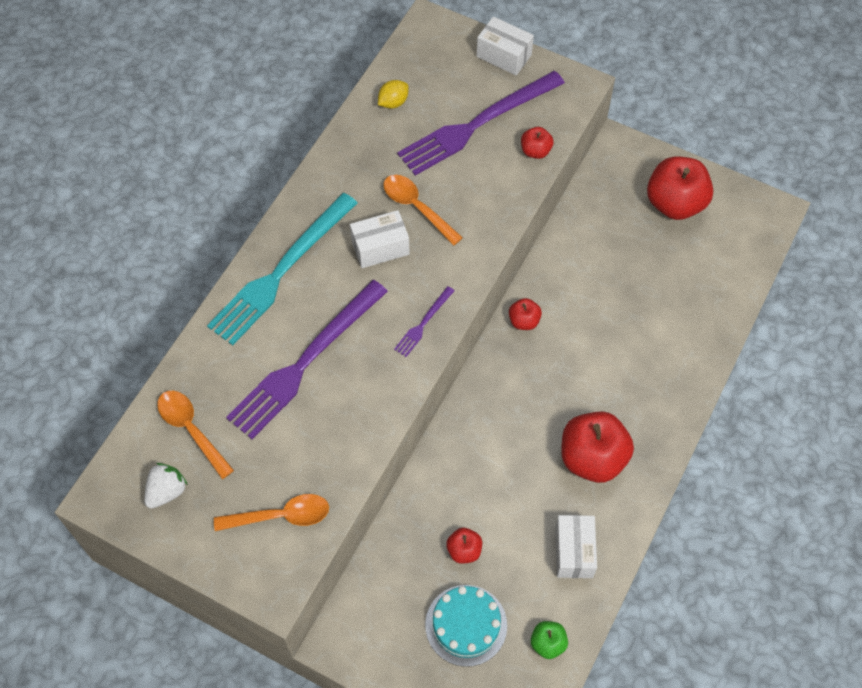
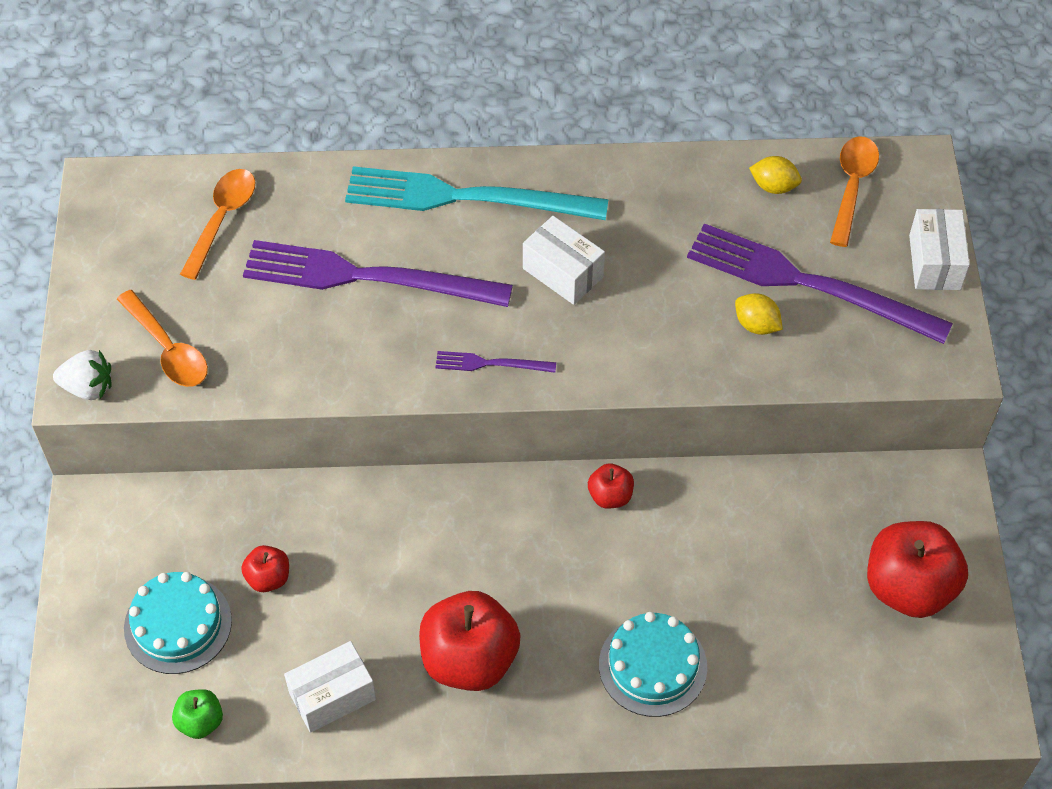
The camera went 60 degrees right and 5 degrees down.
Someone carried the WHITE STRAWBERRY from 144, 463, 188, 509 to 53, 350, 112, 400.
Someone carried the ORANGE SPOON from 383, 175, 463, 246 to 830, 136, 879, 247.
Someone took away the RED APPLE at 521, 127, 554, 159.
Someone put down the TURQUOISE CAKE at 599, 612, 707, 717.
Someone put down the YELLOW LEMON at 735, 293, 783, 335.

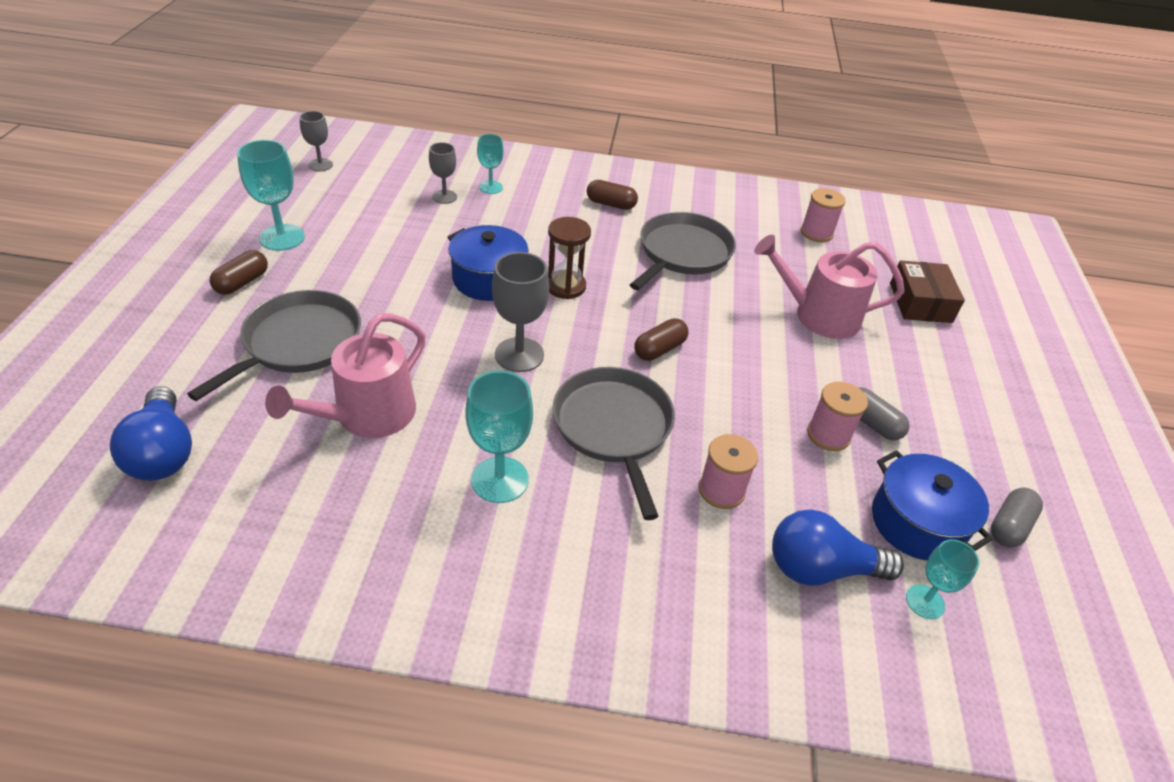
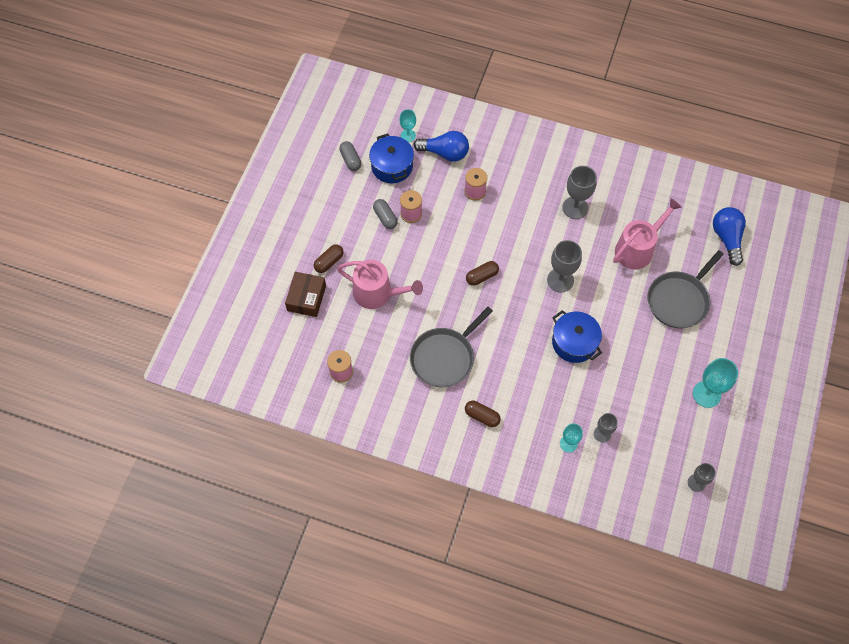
The camera went 165 degrees left and 20 degrees up.
Someone carried the BROWN CAPSULE from 210, 250, 268, 295 to 314, 244, 344, 273.
Someone repainted the TURQUOISE GOBLET at 465, 371, 533, 503, which became the GREY GOBLET at 562, 166, 597, 219.
Someone took away the BROWN HOURGLASS at 548, 217, 591, 299.
Someone took away the GREY PAN at 552, 367, 675, 520.
Someone rotated the GREY CAPSULE at 991, 488, 1043, 548 by 75 degrees counterclockwise.

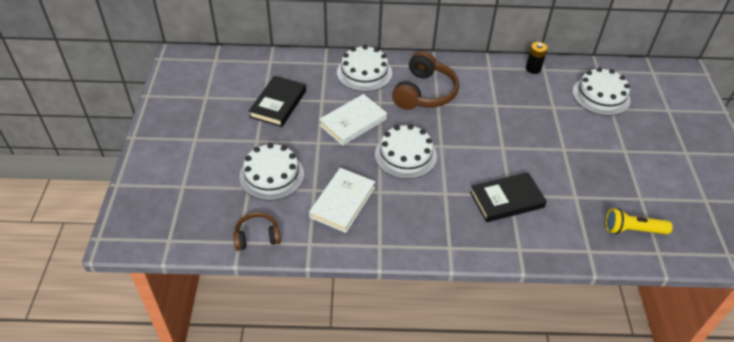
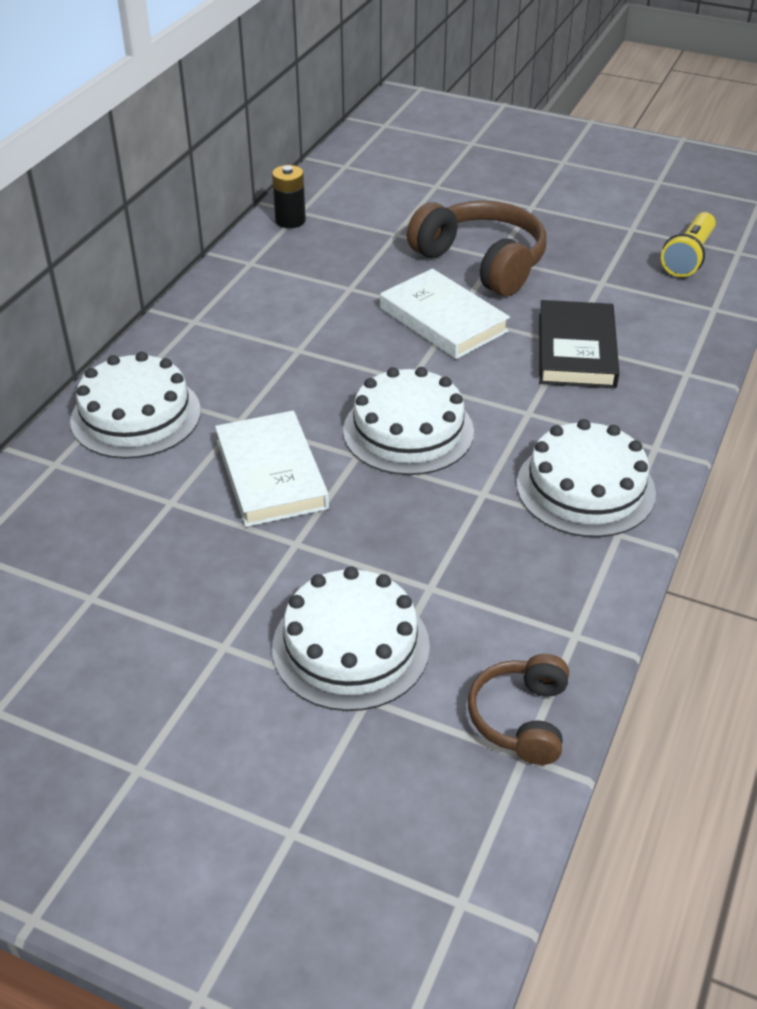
The camera went 65 degrees left and 5 degrees down.
Someone took away the BLACK BOOK at 249, 76, 306, 127.
Someone carried the WHITE BOOK from 309, 168, 375, 233 to 380, 268, 510, 359.
Someone carried the BROWN HEADPHONES from 392, 51, 459, 110 to 407, 201, 547, 296.
Someone carried the WHITE CAKE from 573, 67, 630, 116 to 517, 419, 656, 537.

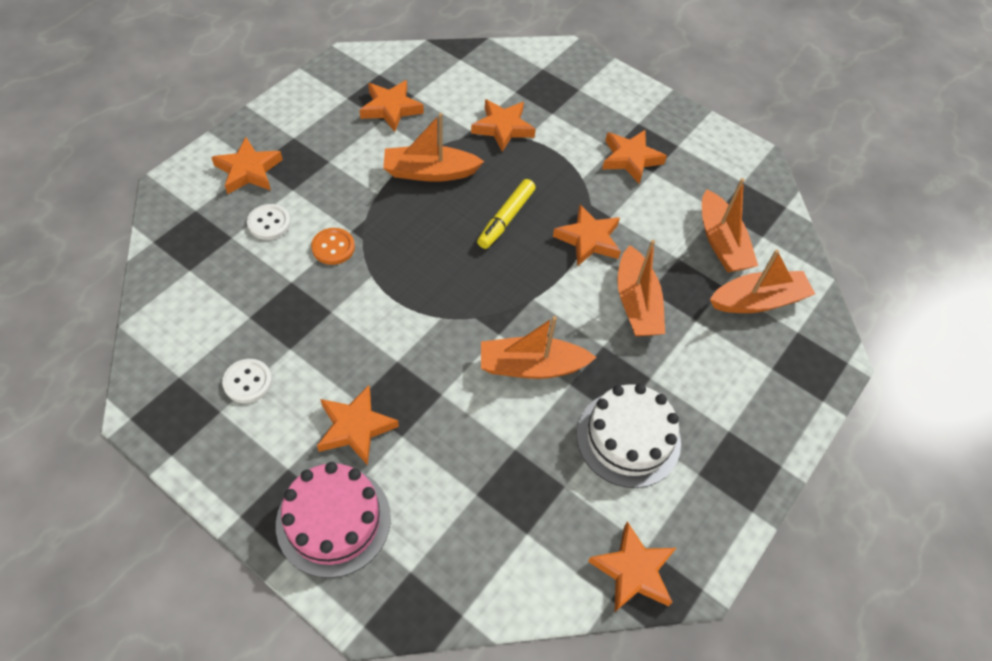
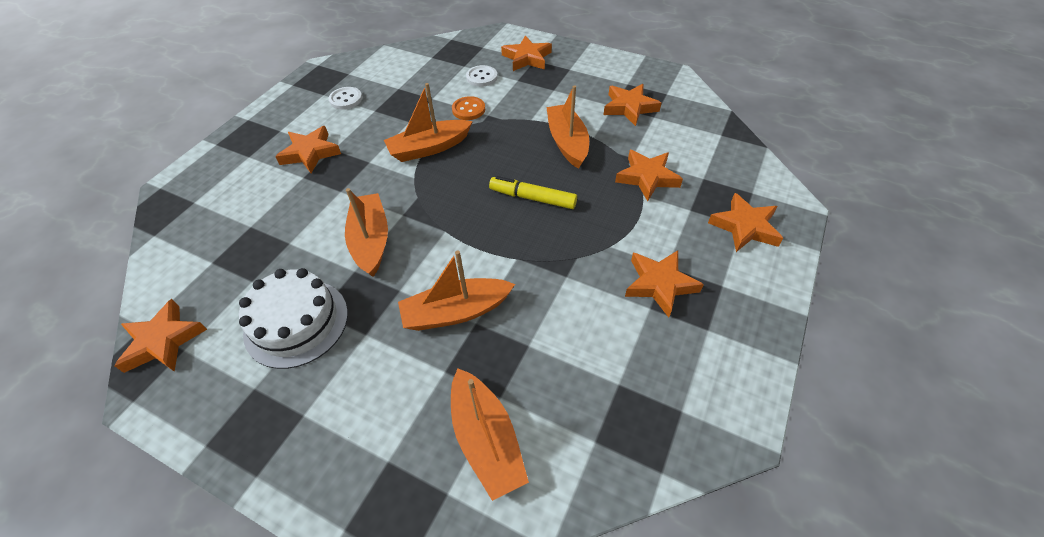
The camera went 85 degrees right and 5 degrees down.
Someone took away the PINK CAKE at 276, 462, 391, 578.
Someone carried the ORANGE STAR from 553, 205, 621, 266 to 708, 193, 783, 252.
Someone carried the ORANGE BOAT from 702, 178, 758, 273 to 384, 83, 473, 162.

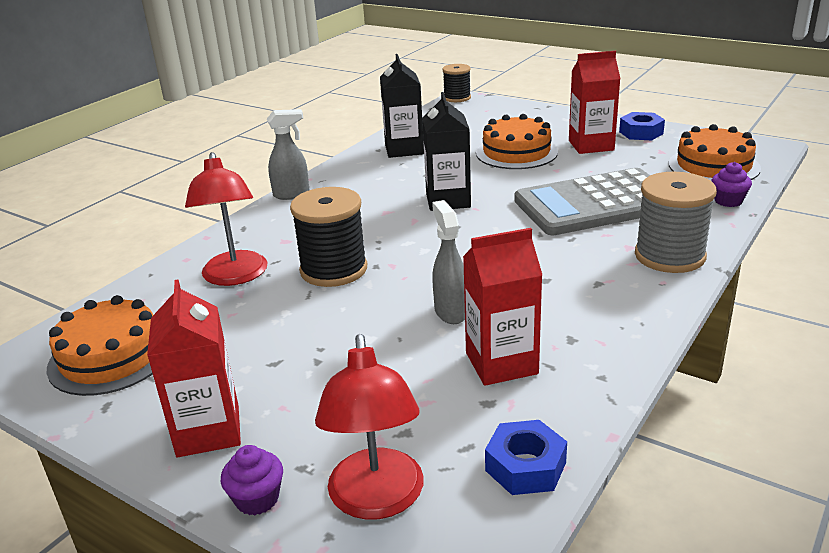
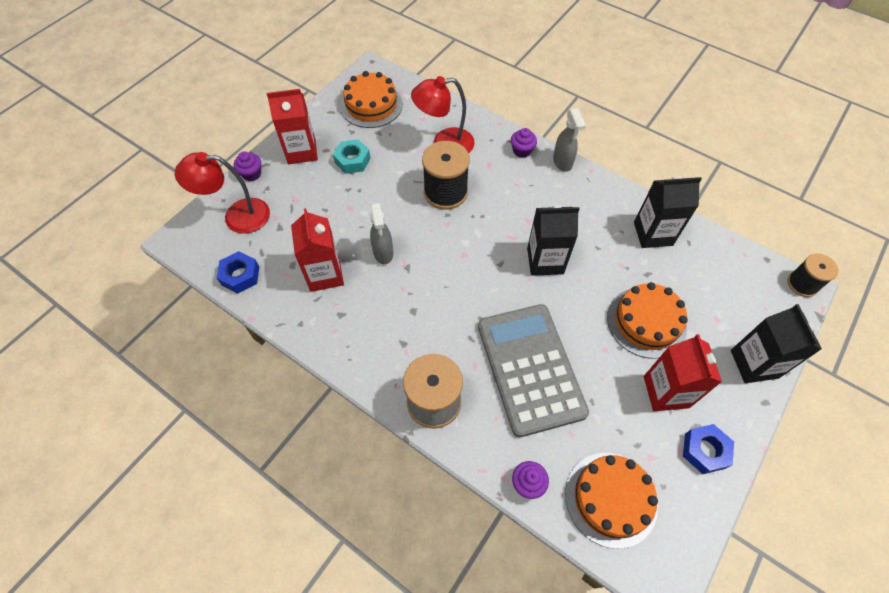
The camera went 90 degrees right and 30 degrees up.
Someone rotated the GREY SPRAY BOTTLE at 432, 200, 465, 324 by 90 degrees clockwise.
Someone put down the TURQUOISE NUT at 333, 139, 371, 174.
Someone put down the PURPLE CUPCAKE at 511, 128, 537, 158.
Someone put down the BLACK CARTON at 731, 304, 822, 383.

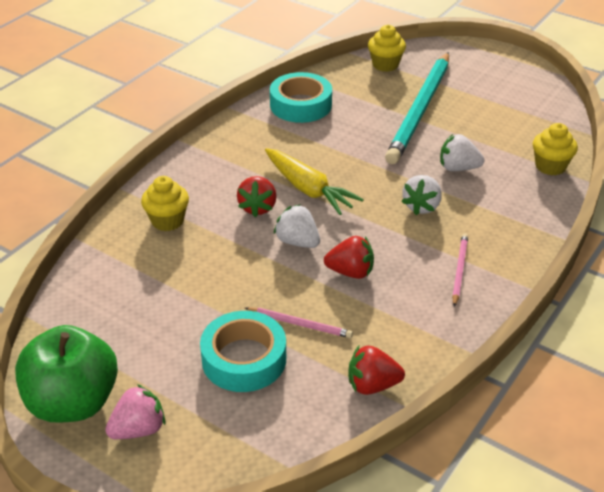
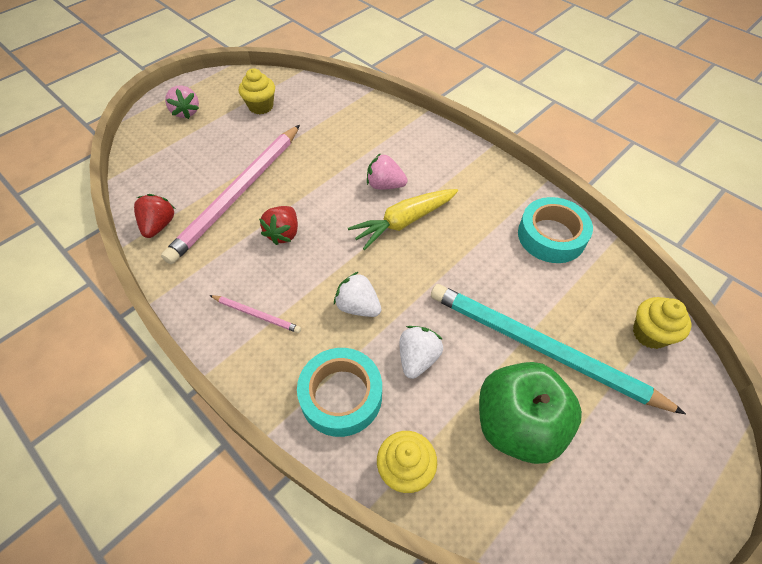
The camera went 100 degrees right and 15 degrees up.
Someone carried the GREEN APPLE from 15, 325, 118, 423 to 479, 362, 582, 464.
Someone carried the YELLOW CUPCAKE from 141, 176, 189, 231 to 239, 68, 275, 114.
Someone carried the TURQUOISE TAPE from 200, 311, 286, 392 to 297, 348, 382, 437.
Someone repainted the RED STRAWBERRY at 237, 176, 277, 217, which became the PINK STRAWBERRY at 367, 153, 408, 190.
Someone scaled the PINK PENCIL at 245, 307, 353, 338 by 2.39.
Someone took away the WHITE STRAWBERRY at 274, 204, 320, 248.

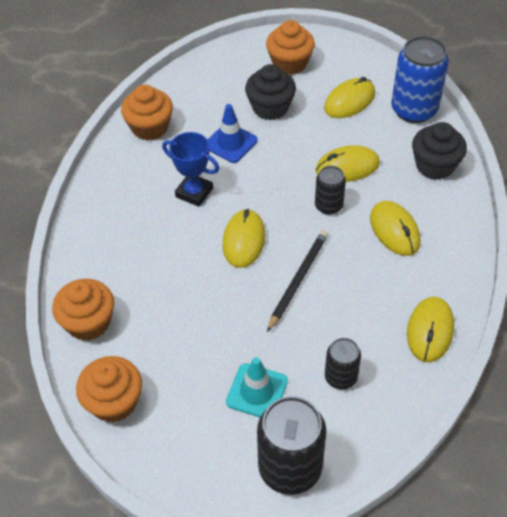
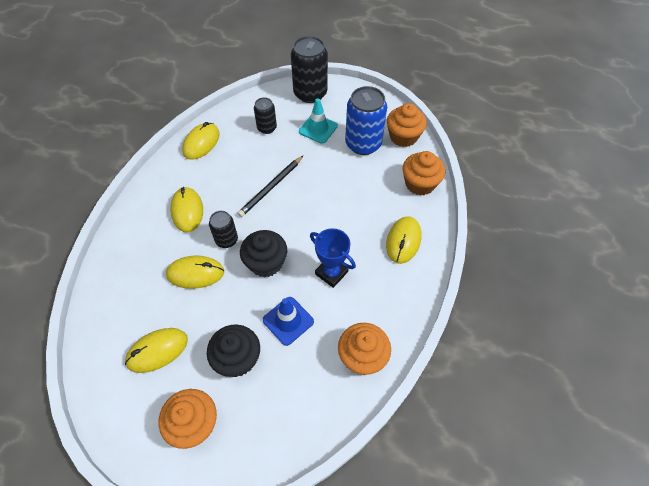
The camera went 170 degrees left and 5 degrees up.
Someone carried the YELLOW MOUSE from 222, 209, 266, 268 to 386, 216, 421, 264.
Someone carried the BLUE CAN from 391, 36, 449, 123 to 345, 86, 387, 155.
Someone carried the BLACK CUPCAKE from 412, 122, 467, 180 to 240, 230, 287, 277.

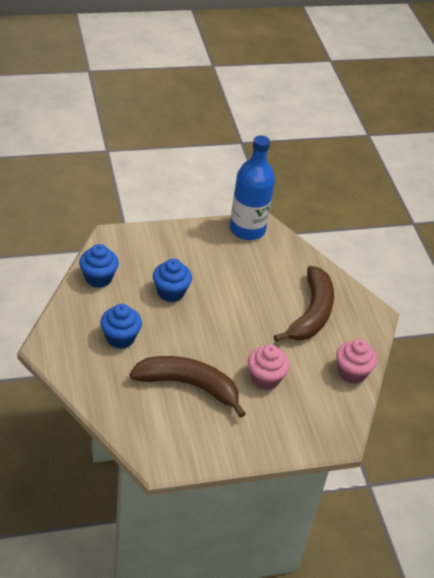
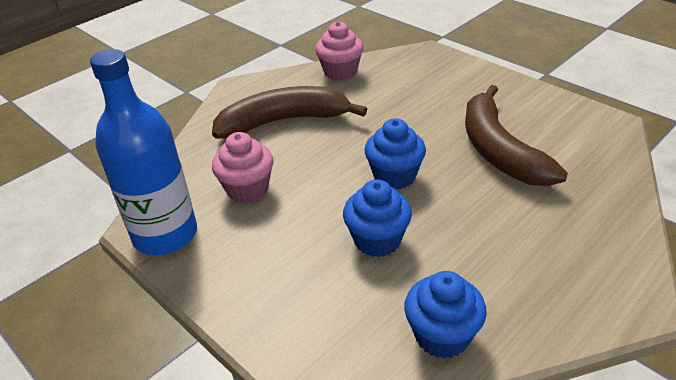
The camera went 115 degrees left and 5 degrees down.
Someone carried the BLUE CUPCAKE from 100, 304, 142, 349 to 364, 118, 426, 189.
Someone carried the PINK CUPCAKE from 248, 345, 290, 390 to 212, 132, 273, 203.

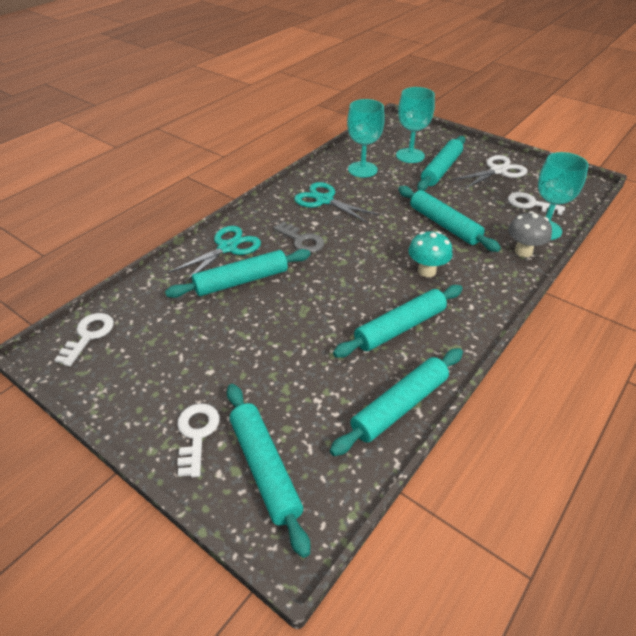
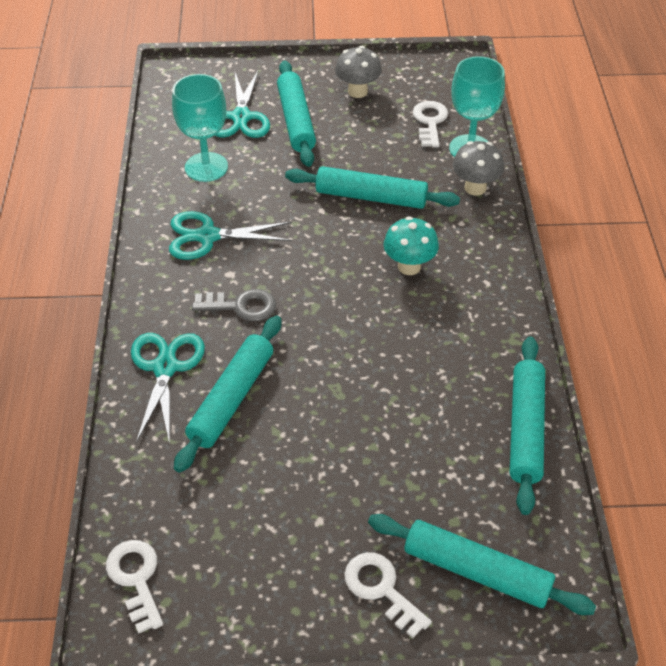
The camera went 40 degrees left and 5 degrees up.
Someone took away the TURQUOISE ROLLING PIN at 333, 285, 463, 358.
Someone swapped the TURQUOISE GOBLET at 396, 87, 435, 163 for the TURQUOISE SCISSORS at 215, 69, 270, 138.
Someone swapped the WHITE SCISSORS at 451, 155, 527, 189 for the GREY MUSHROOM at 335, 46, 382, 98.
Someone rotated the WHITE KEY at 508, 192, 565, 215 by 105 degrees clockwise.

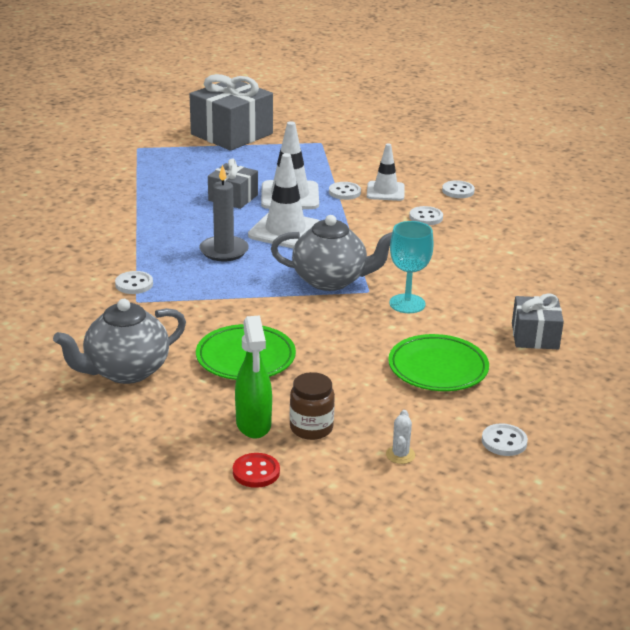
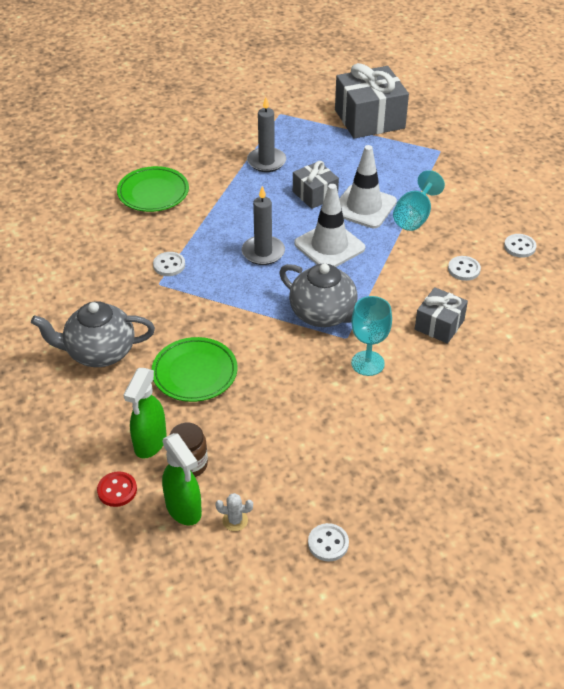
The camera went 30 degrees right and 15 degrees up.
Someone swapped the WHITE BUTTON at 329, 182, 361, 200 for the TURQUOISE GOBLET at 393, 170, 445, 231.
Someone took away the WHITE TRAFFIC CONE at 367, 143, 405, 201.
Someone rotated the WHITE CACTUS at 386, 410, 415, 464 by 60 degrees clockwise.
Someone carried the GREEN PLATE from 388, 334, 489, 391 to 117, 166, 189, 212.
Someone carried the GREY GIFT from 512, 293, 564, 349 to 415, 287, 468, 344.
Someone put down the GREEN SPRAY BOTTLE at 162, 433, 202, 526.
Someone put down the GREY CANDLE at 247, 97, 286, 172.

